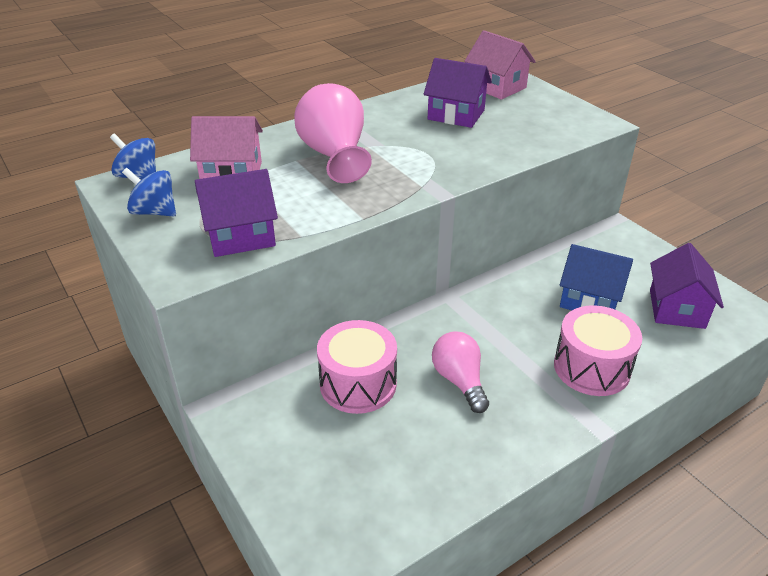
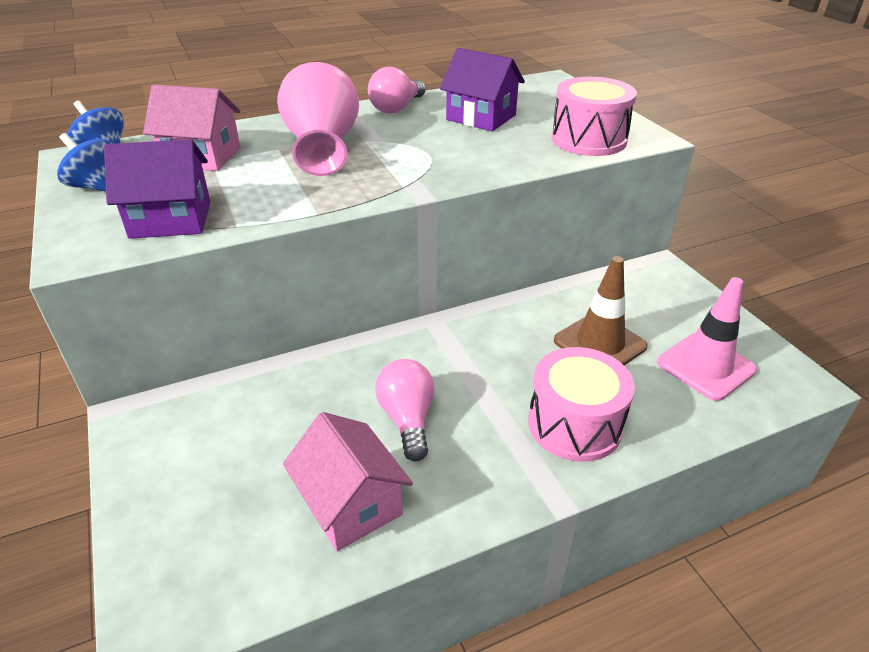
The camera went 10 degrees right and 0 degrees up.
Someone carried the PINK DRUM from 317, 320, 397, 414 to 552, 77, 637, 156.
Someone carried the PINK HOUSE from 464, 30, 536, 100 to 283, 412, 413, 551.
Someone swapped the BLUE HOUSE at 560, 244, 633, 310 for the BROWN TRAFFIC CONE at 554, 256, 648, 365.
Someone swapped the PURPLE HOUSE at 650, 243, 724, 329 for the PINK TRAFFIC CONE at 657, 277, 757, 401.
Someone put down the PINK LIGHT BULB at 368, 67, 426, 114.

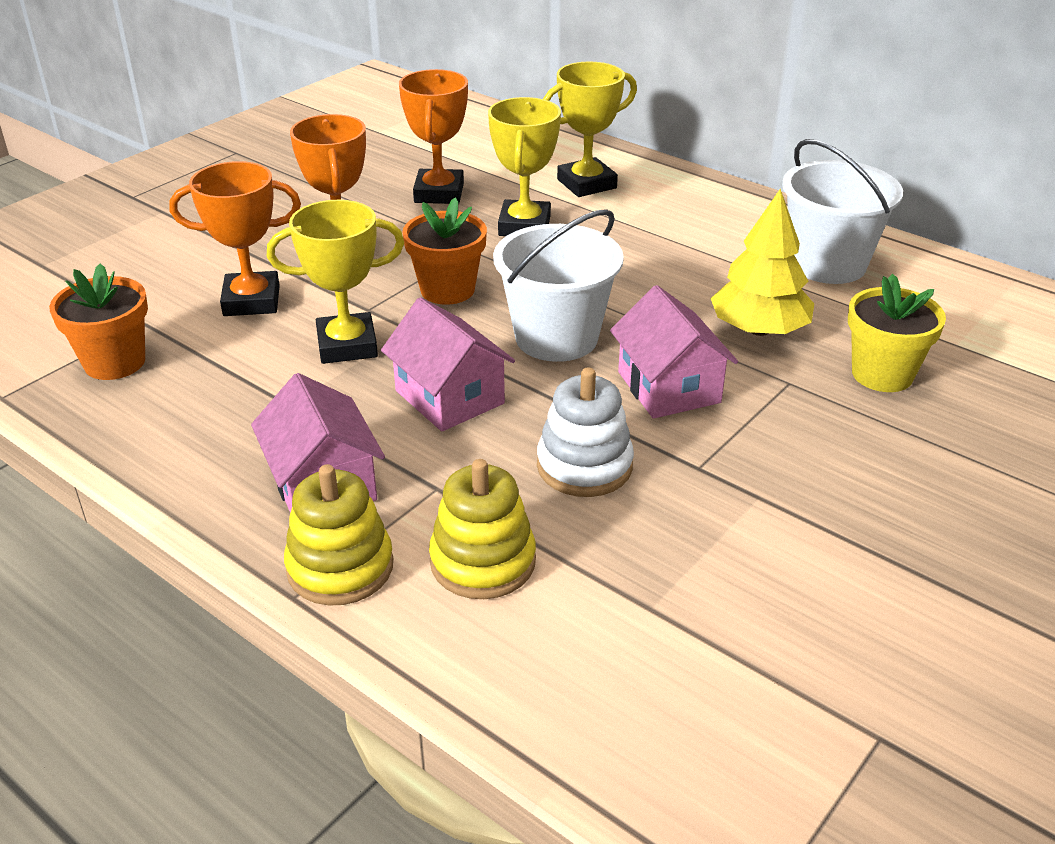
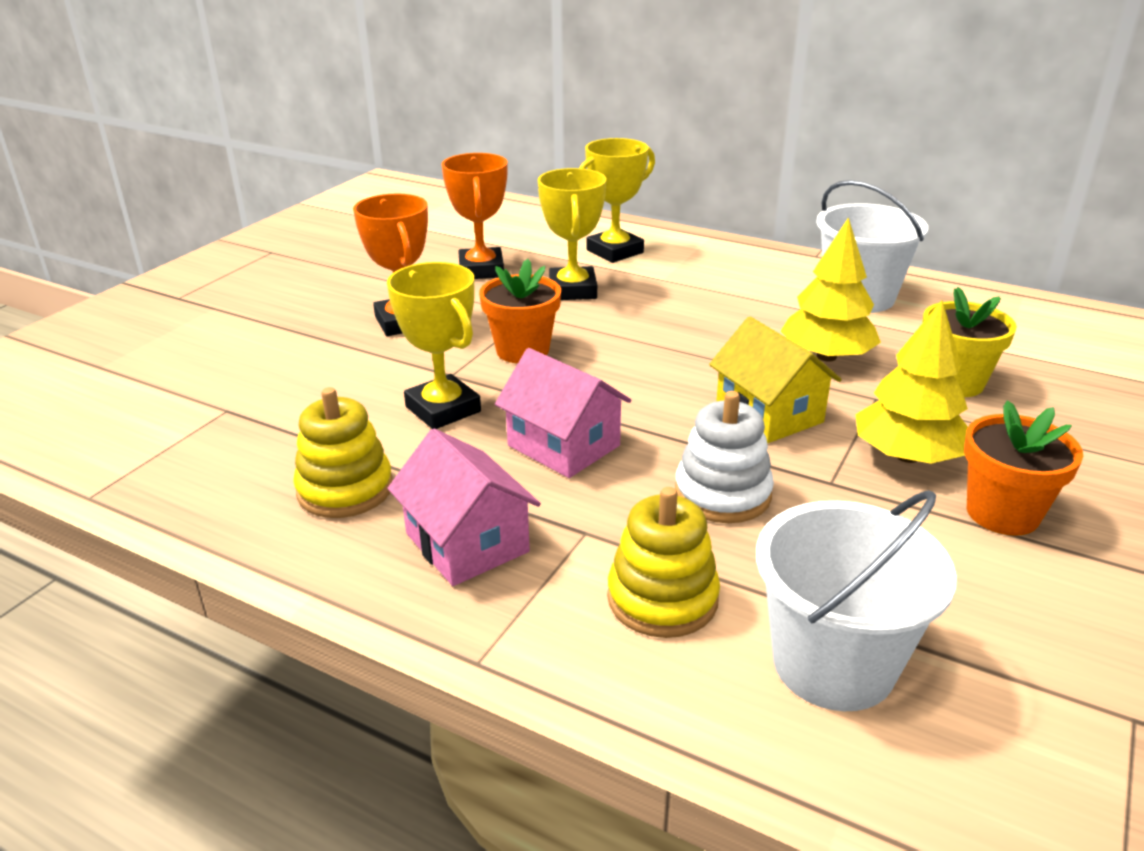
The camera went 10 degrees left and 5 degrees down.
Someone carried the ORANGE FLOWER POT from 49, 263, 148, 380 to 964, 400, 1083, 536.
Someone took away the ORANGE TROPHY at 169, 161, 301, 316.
Someone rotated the YELLOW TROPHY at 267, 200, 404, 364 by 75 degrees clockwise.
Someone carried the YELLOW STACKING TOY from 284, 464, 393, 606 to 293, 387, 393, 518.
Someone carried the WHITE BUCKET from 493, 209, 624, 362 to 756, 490, 957, 711.
Someone repainted the PINK HOUSE at 610, 285, 738, 419, which became the YELLOW HOUSE at 709, 317, 842, 443.
Someone put down the YELLOW TREE at 855, 300, 968, 464.

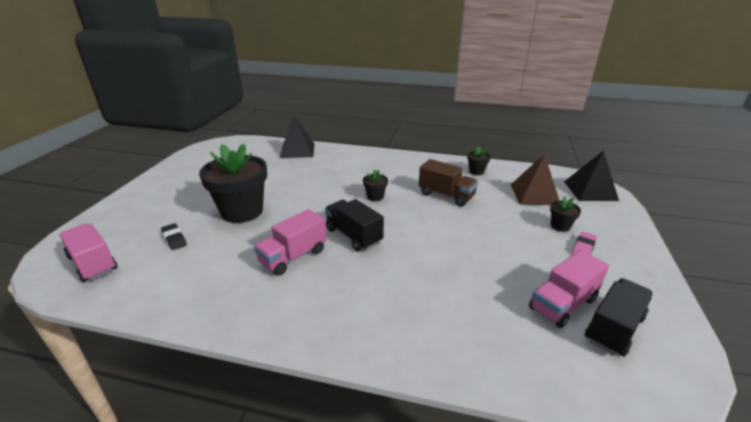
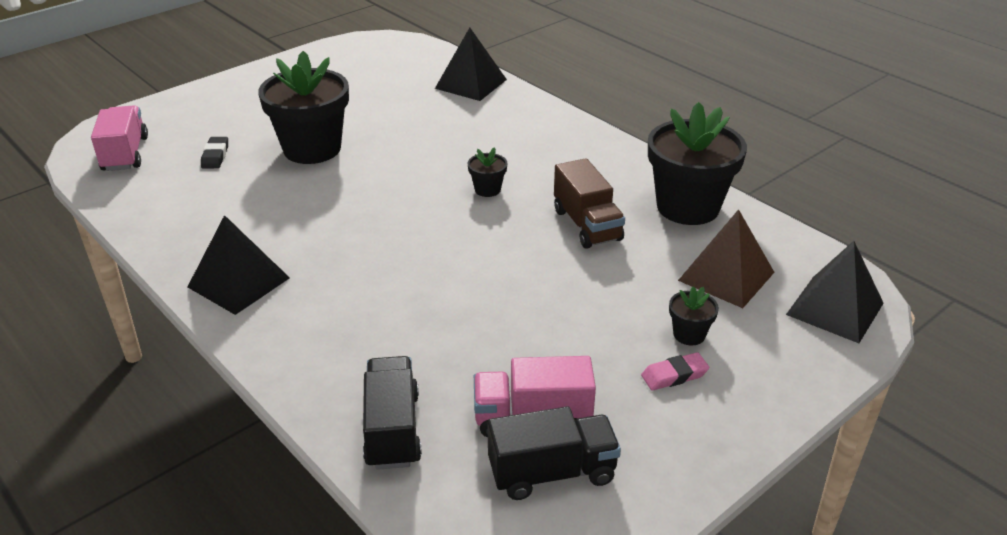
The camera went 35 degrees right and 5 degrees up.
Someone took away the PINK TRUCK at 254, 209, 327, 276.
Someone carried the BLACK TRUCK from 325, 199, 384, 252 to 363, 356, 422, 470.
Someone scaled the BLACK FLOWER POT at 467, 147, 491, 175 by 2.32.
Someone put down the BLACK PYRAMID at 188, 215, 290, 315.

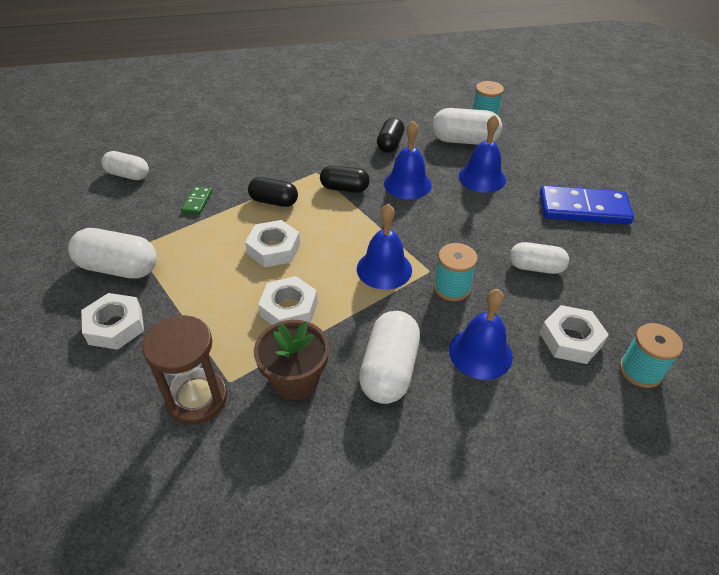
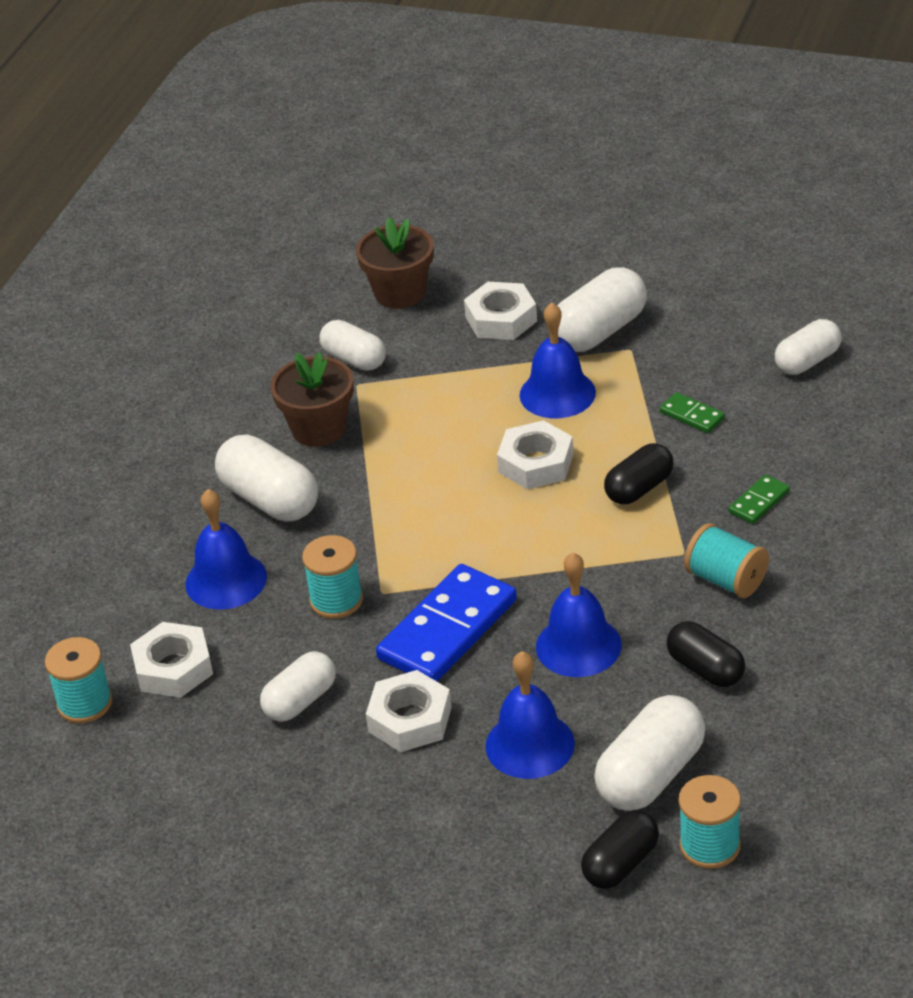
The camera went 125 degrees right and 5 degrees down.
Someone swapped the BROWN HOURGLASS at 142, 315, 227, 425 for the WHITE CAPSULE at 320, 320, 386, 371.
Someone carried the WHITE NUT from 258, 276, 318, 325 to 366, 670, 452, 752.
Someone carried the BLACK CAPSULE from 320, 165, 370, 193 to 581, 810, 659, 889.
Someone carried the BLUE BELL from 357, 204, 412, 290 to 519, 303, 596, 418.
Someone carried the BLUE DOMINO from 540, 185, 634, 225 to 376, 564, 517, 681.
Someone put down the BROWN FLOWER POT at 356, 217, 434, 309.
Someone put down the TURQUOISE SPOOL at 684, 523, 769, 598.
Someone put down the GREEN DOMINO at 729, 474, 790, 524.

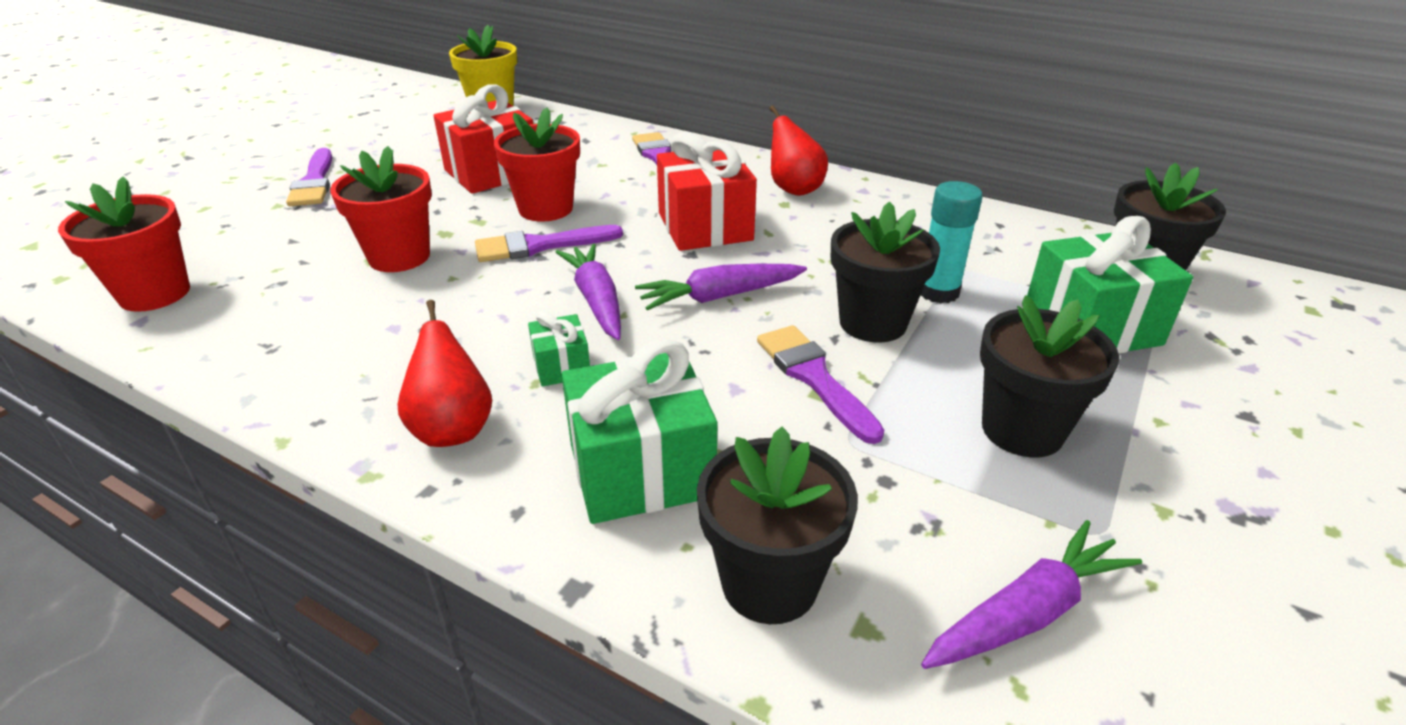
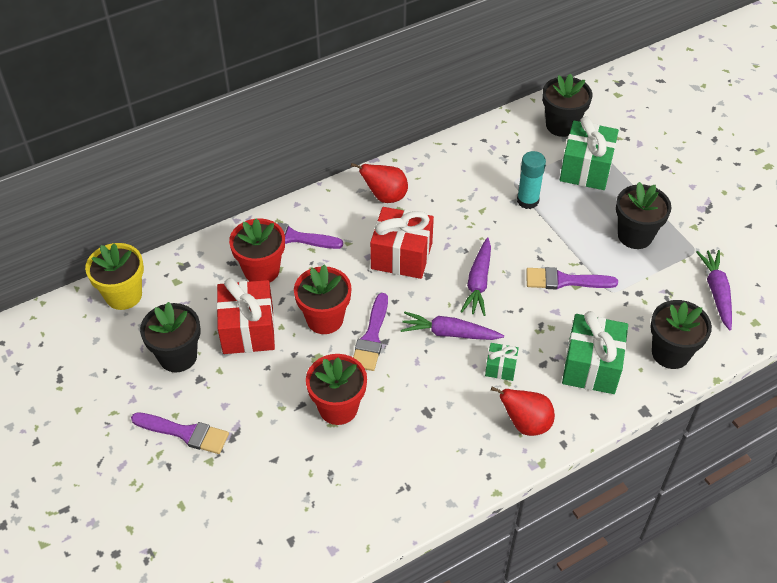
The camera went 60 degrees left and 15 degrees up.
Someone carried the RED FLOWER POT from 58, 176, 190, 312 to 229, 218, 285, 283.
Someone carried the BLACK FLOWER POT from 831, 201, 940, 343 to 140, 302, 200, 372.

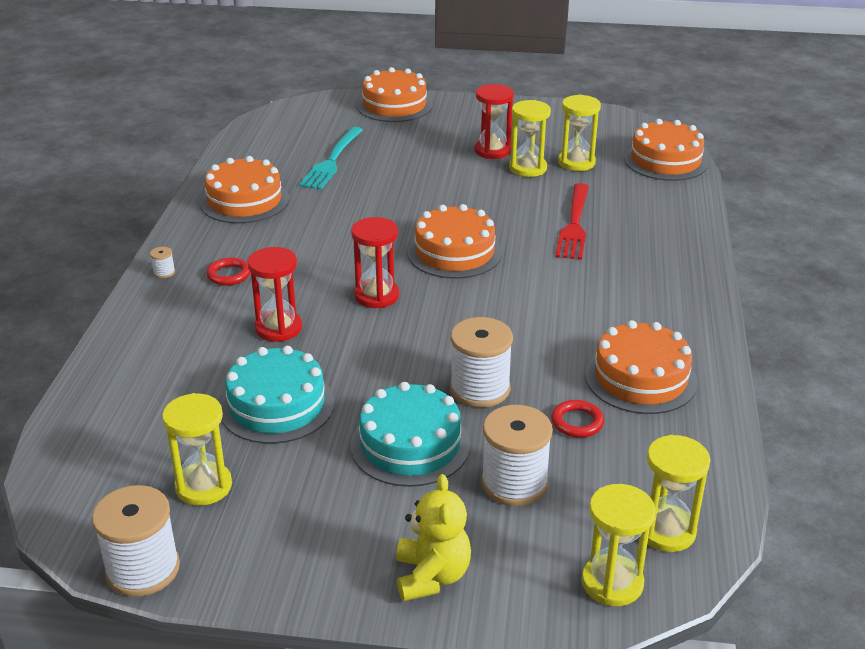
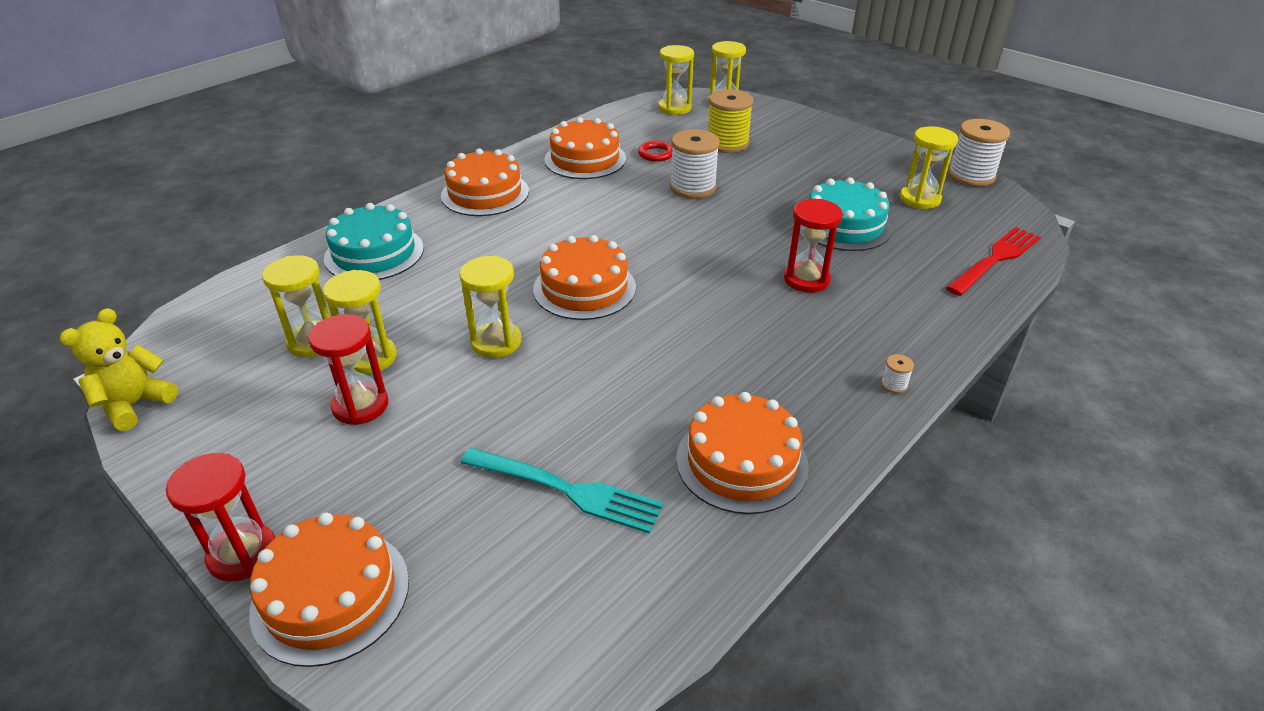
The camera went 145 degrees left and 5 degrees up.
Someone took away the RED RING at 206, 258, 251, 286.
Someone rotated the TURQUOISE FORK at 299, 127, 363, 190 by 60 degrees clockwise.
Someone carried the RED HOURGLASS from 351, 217, 399, 308 to 166, 453, 275, 581.
Someone carried the TURQUOISE CAKE from 351, 382, 470, 487 to 324, 203, 424, 280.
Someone carried the YELLOW TEDDY BEAR from 396, 474, 471, 602 to 60, 308, 178, 431.
Someone repainted the WHITE SPOOL at 481, 405, 553, 506, which became the YELLOW SPOOL at 708, 90, 753, 153.
Someone carried the RED FORK from 555, 183, 589, 260 to 946, 227, 1041, 296.
Someone carried the ORANGE CAKE from 624, 119, 708, 181 to 441, 148, 529, 216.
Someone put down the YELLOW HOURGLASS at 460, 256, 521, 358.

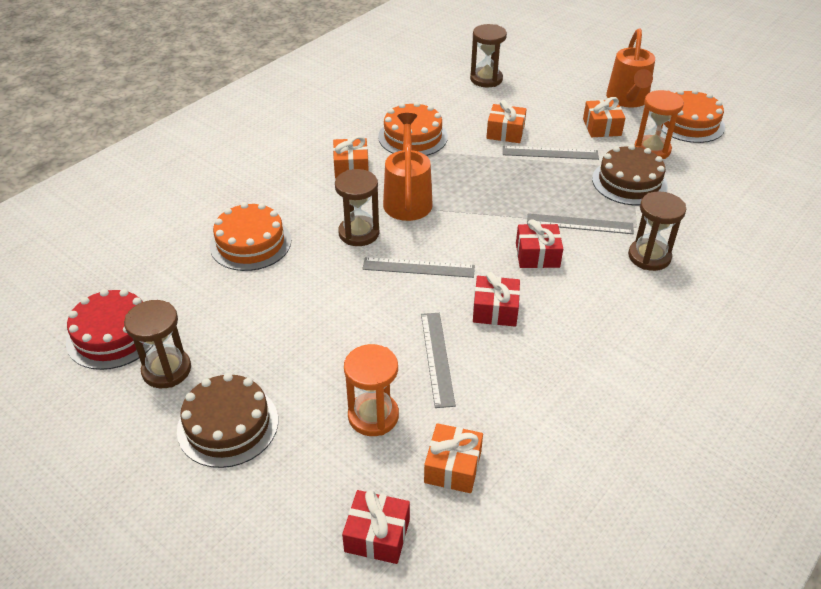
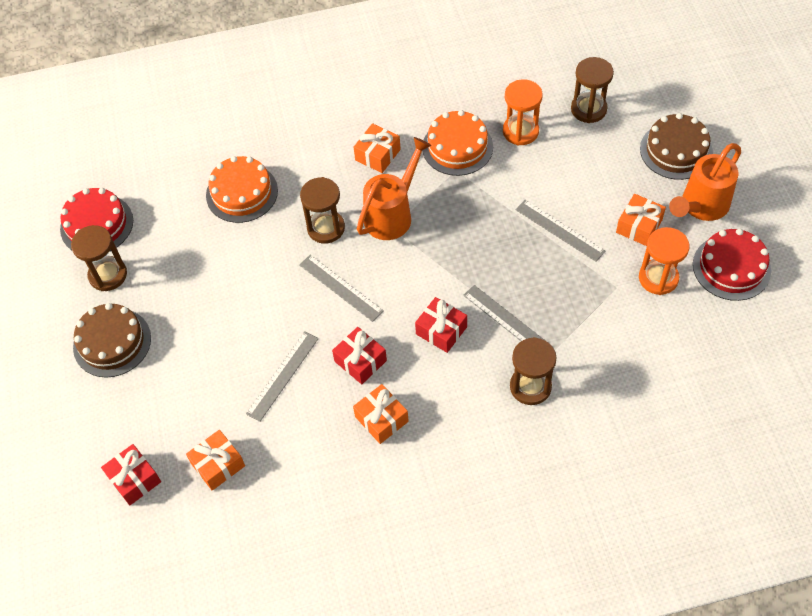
The camera went 40 degrees right and 15 degrees up.
Someone carried the ORANGE HOURGLASS from 344, 344, 399, 436 to 503, 79, 543, 146.
Someone carried the ORANGE GIFT from 486, 100, 526, 143 to 353, 384, 409, 444.
Someone carried the BROWN CAKE from 592, 144, 668, 205 to 640, 113, 713, 180.
Someone repainted the ORANGE CAKE at 662, 89, 725, 143, which became the RED CAKE at 693, 228, 771, 301.

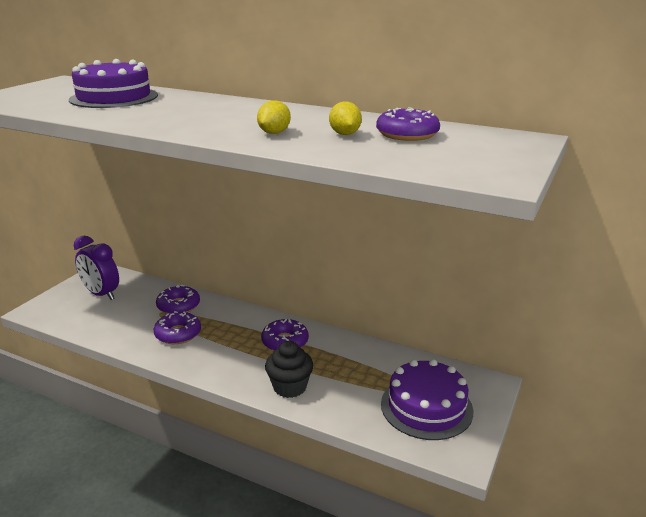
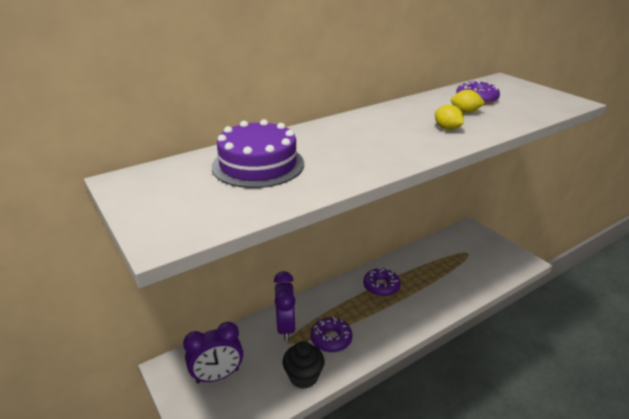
The camera went 60 degrees left and 5 degrees up.
Someone swapped the PURPLE DONUT at 156, 285, 200, 314 for the PURPLE CLOCK at 274, 271, 296, 341.
Someone carried the BLACK CUPCAKE from 265, 341, 313, 398 to 283, 341, 325, 389.
Someone took away the PURPLE CAKE at 381, 359, 473, 440.

